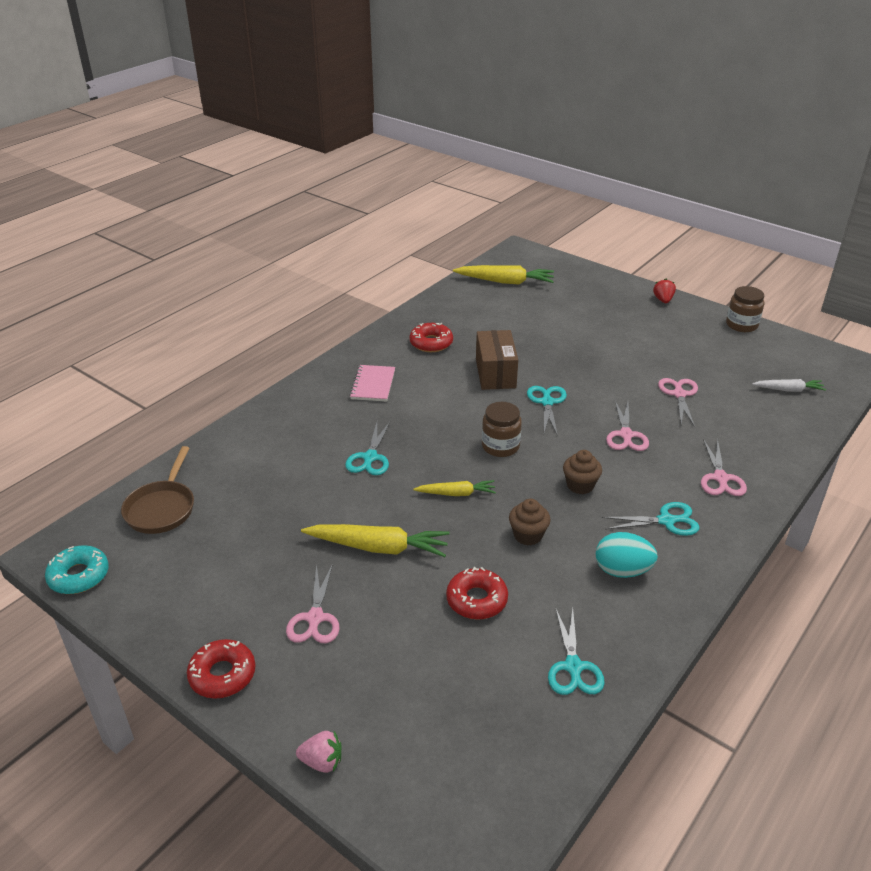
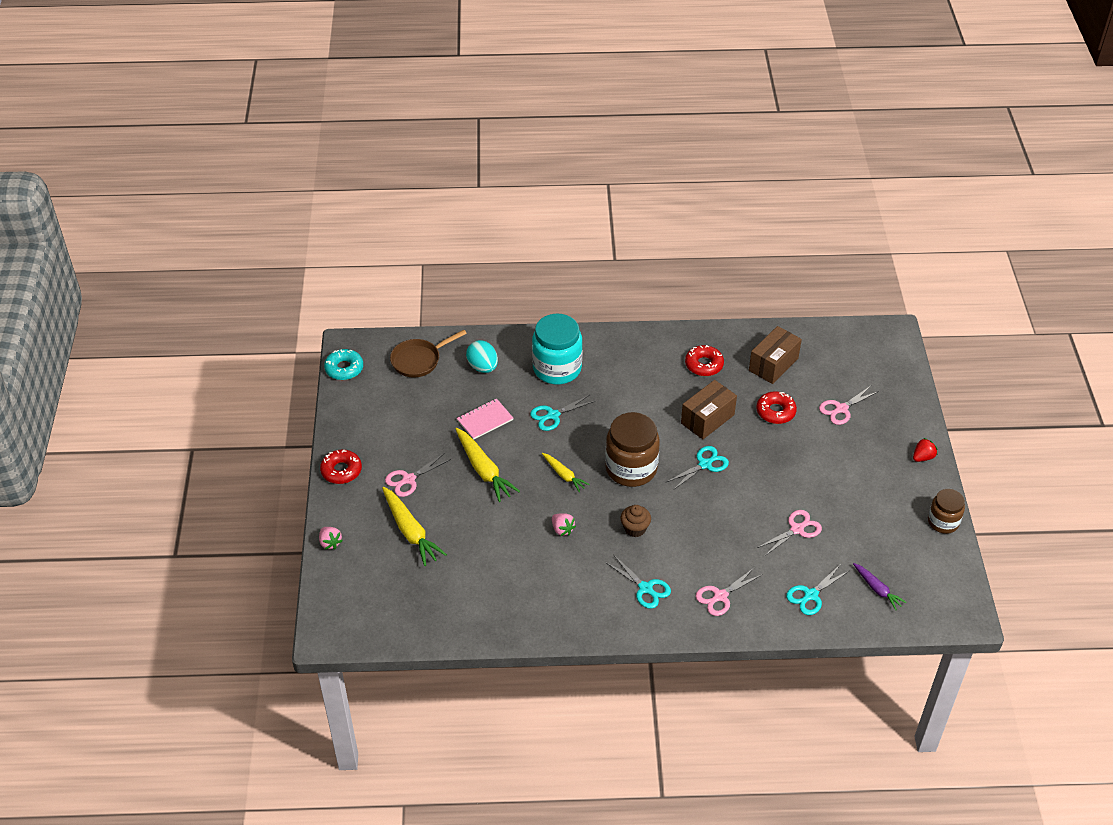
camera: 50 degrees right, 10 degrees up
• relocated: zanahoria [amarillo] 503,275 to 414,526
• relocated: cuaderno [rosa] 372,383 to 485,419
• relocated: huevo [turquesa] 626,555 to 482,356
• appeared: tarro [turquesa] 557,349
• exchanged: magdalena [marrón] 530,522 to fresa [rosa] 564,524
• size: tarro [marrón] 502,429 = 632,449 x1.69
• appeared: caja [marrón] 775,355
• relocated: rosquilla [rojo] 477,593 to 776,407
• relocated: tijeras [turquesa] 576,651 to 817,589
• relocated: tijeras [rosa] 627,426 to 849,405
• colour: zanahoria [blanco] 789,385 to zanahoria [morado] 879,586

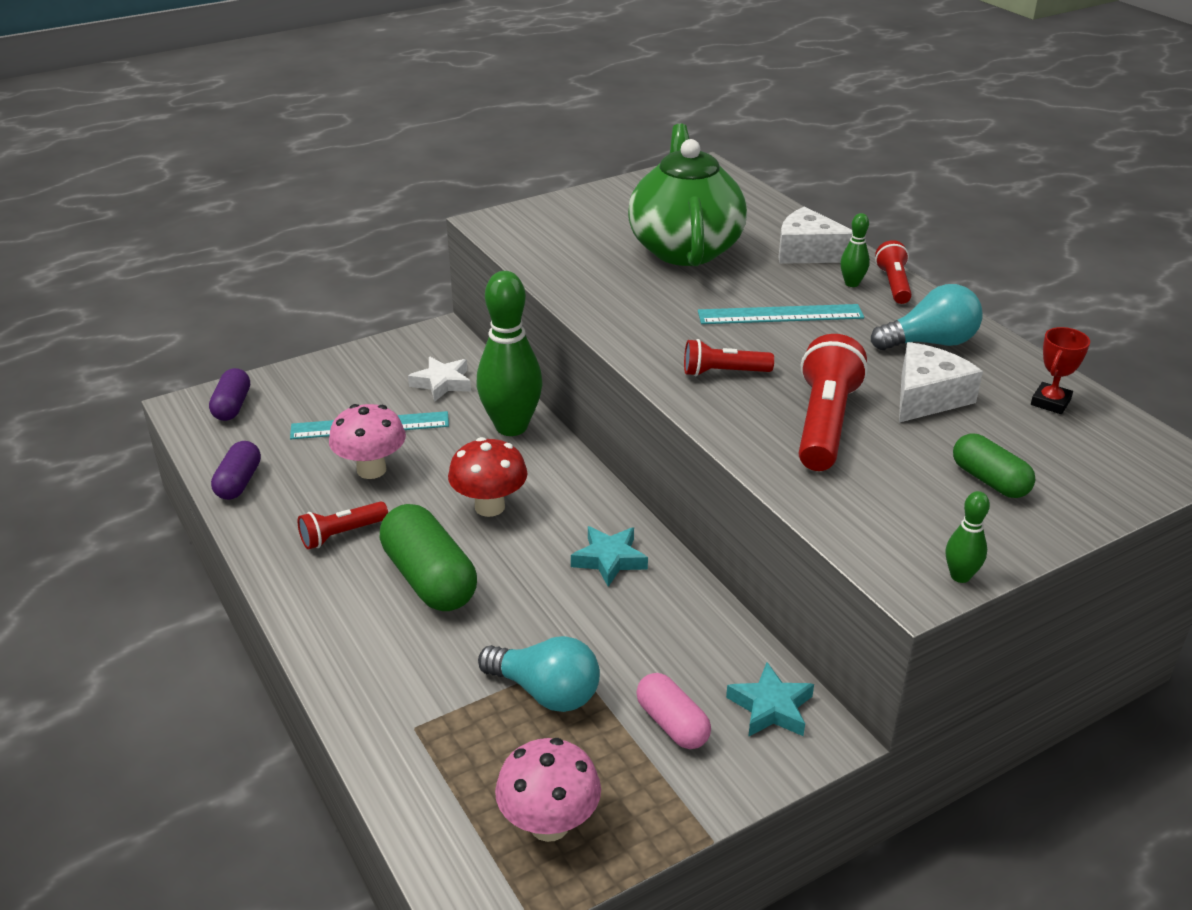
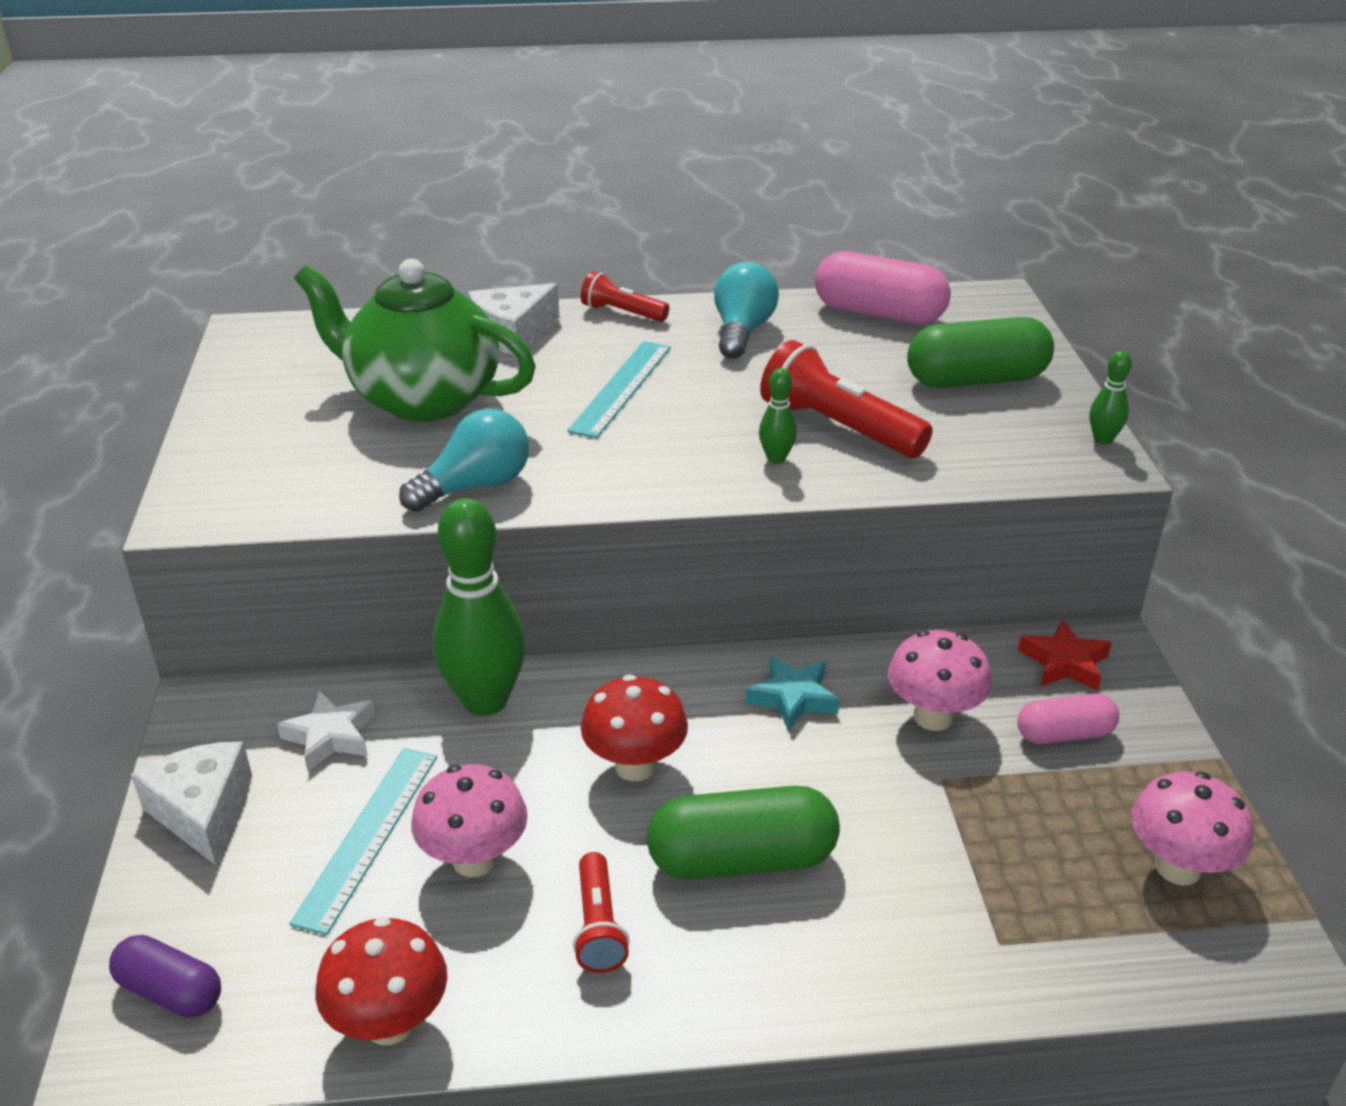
camera: 65 degrees left, 0 degrees up
• relocated: queso [blanco] 941,382 to 191,803
• exchanged: cápsula [morado] 236,470 to seta [rojo] 381,981
• relocated: bombilla [turquesa] 539,674 to 464,460
• relocated: bolo [verde] 855,250 to 778,416
• exchanged: trofeo [rojo] 1060,370 to cápsula [rosa] 883,287
• appeared: seta [rosa] 940,680
• size: cápsula [verde] 994,466 = 980,352 x1.69
• colour: estrella [turquesa] 770,699 to estrella [rojo] 1064,654
• missing: lámpara de mano [rojo] 729,357

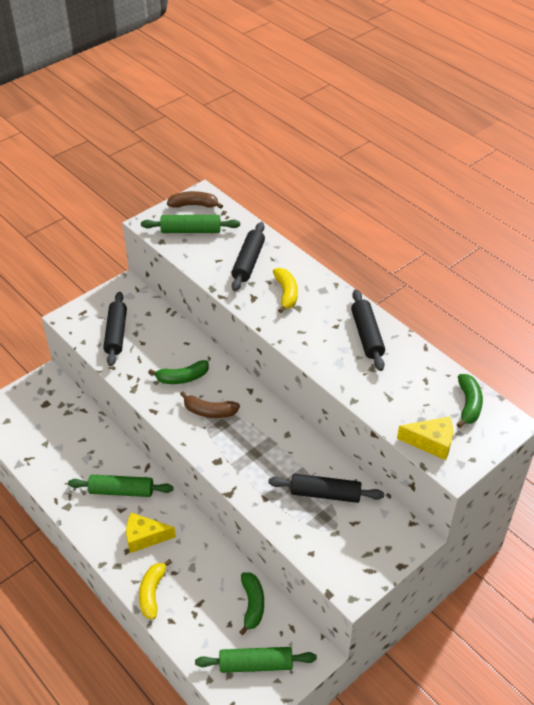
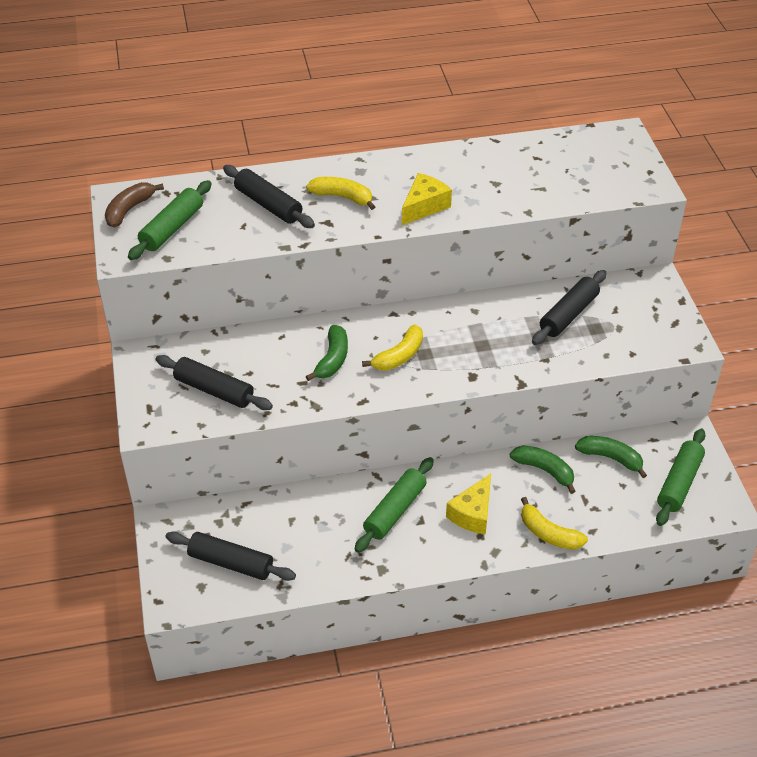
camera: 60 degrees left, 0 degrees up
• relocated: rodillo [negro] 368,330 to 231,556
• colour: plátano [marrón] 210,404 to plátano [amarillo] 392,348
• relocated: queso [amarillo] 425,438 to 427,199
• relocated: plátano [verde] 470,401 to 543,469

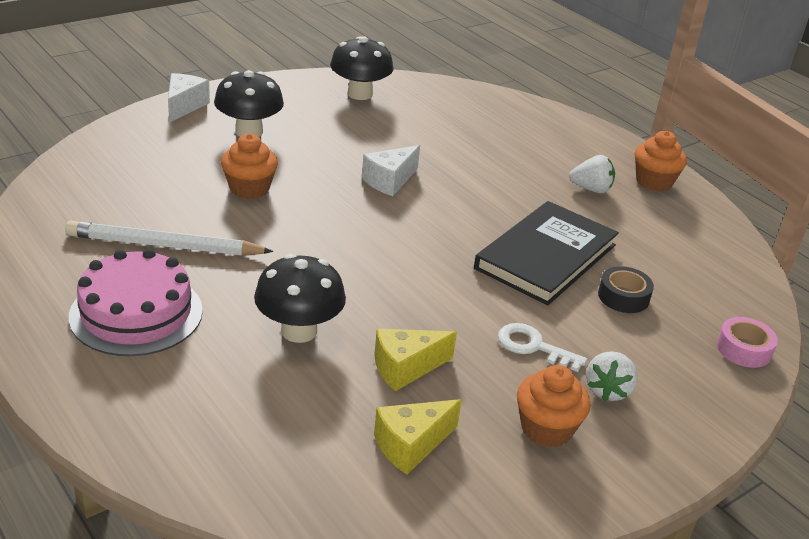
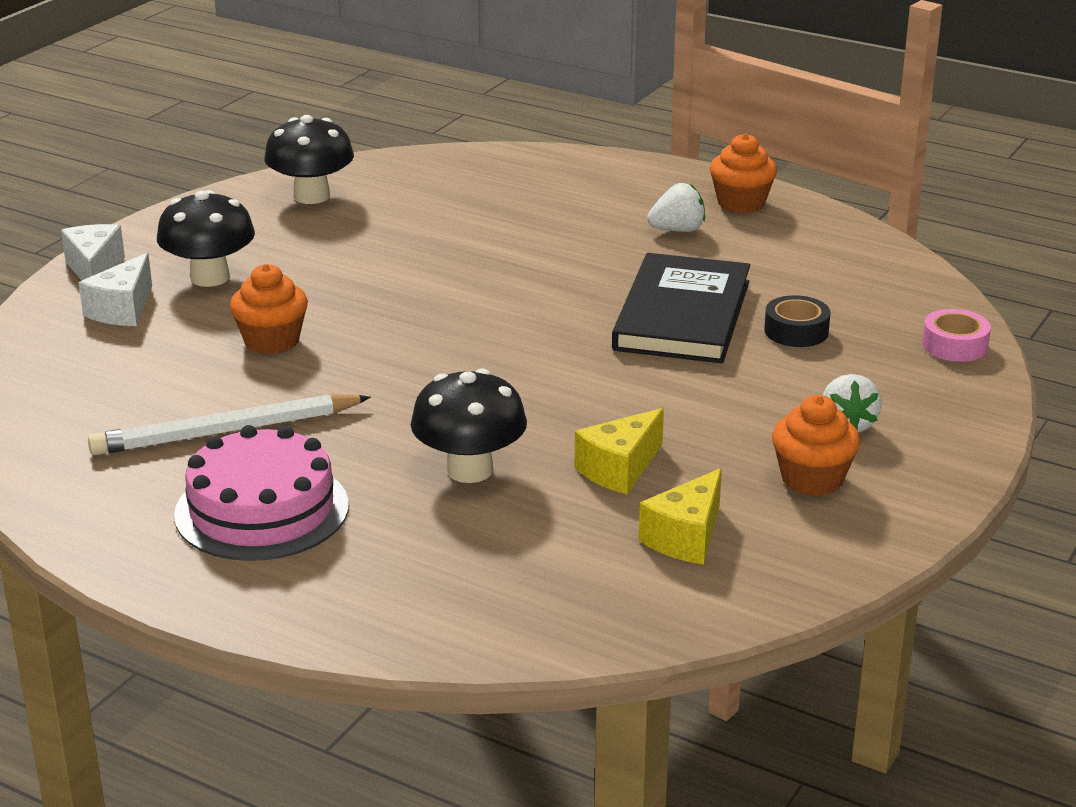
camera: 20 degrees left, 5 degrees down
• relocated: queso [blanco] 391,170 to 115,289
• missing: llave [blanco] 542,347

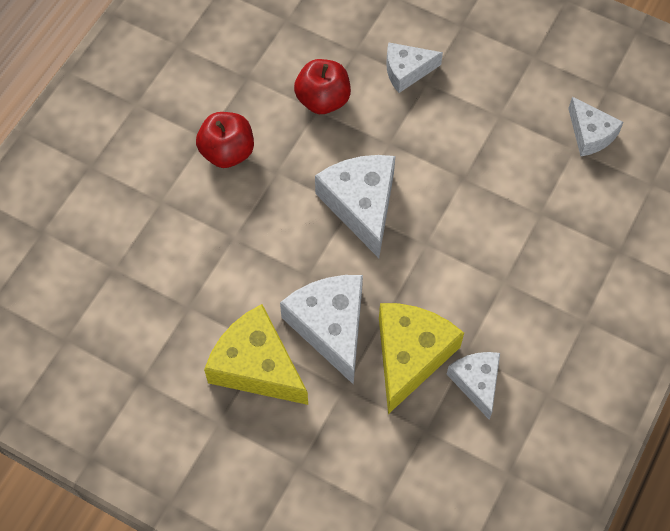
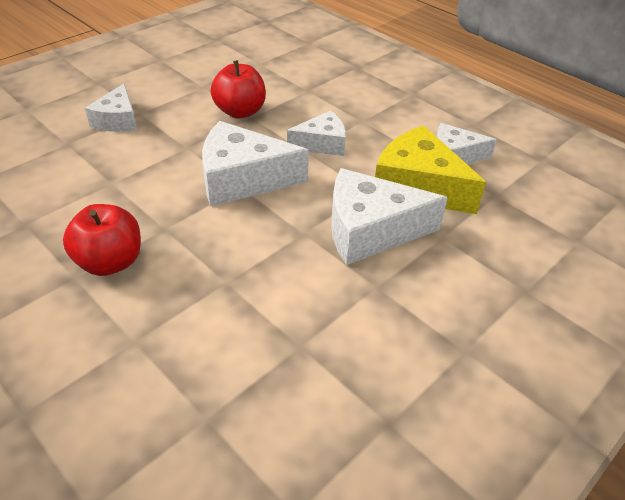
camera: 75 degrees left, 20 degrees down
• relocated: manzana [rojo] 322,86 to 238,89
• relocated: queso [blanco] 596,126 to 316,133
• missing: queso [amarillo] 256,354

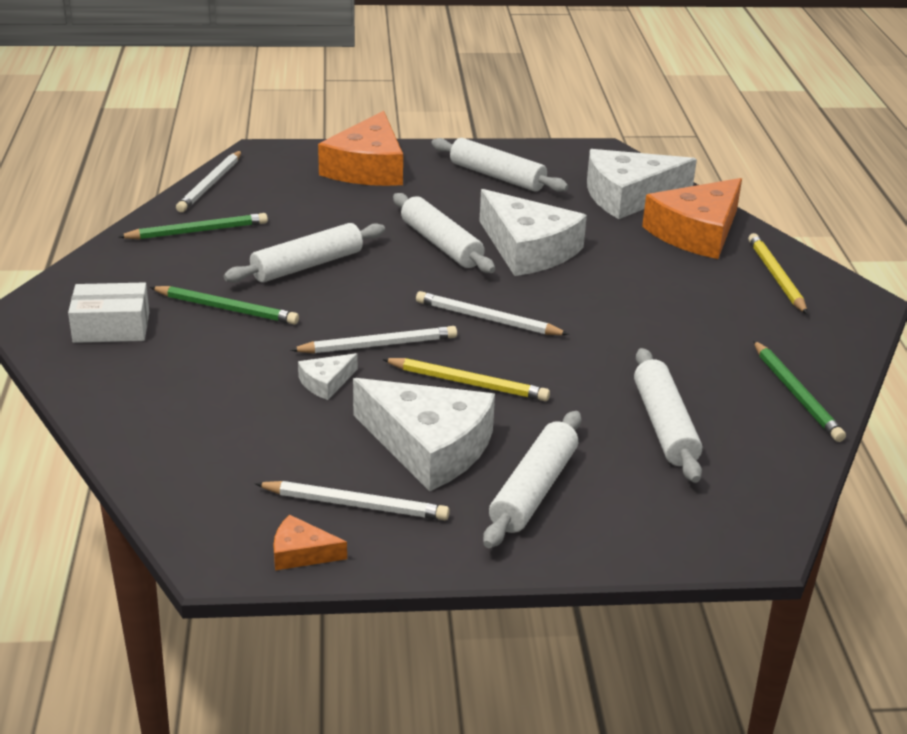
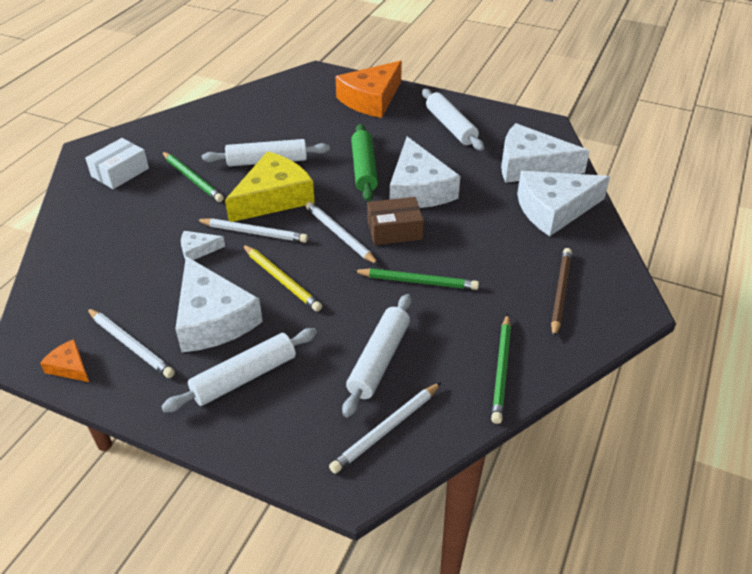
camera: 30 degrees right, 10 degrees up
• spun: caja [blanco] 108,312 = 117,163 75 degrees counterclockwise
• appeared: queso [amarillo] 270,186
• relocated: lápiz [blanco] 209,181 to 385,428
• colour: rodillo [blanco] 444,233 to rodillo [verde] 364,163
• relocated: lápiz [verde] 193,226 to 416,279
• appeared: caja [marrón] 395,221
• colour: queso [naranja] 692,218 to queso [blanco] 563,203
• appeared: lápiz [marrón] 561,293
• missing: lápiz [amarillo] 778,273

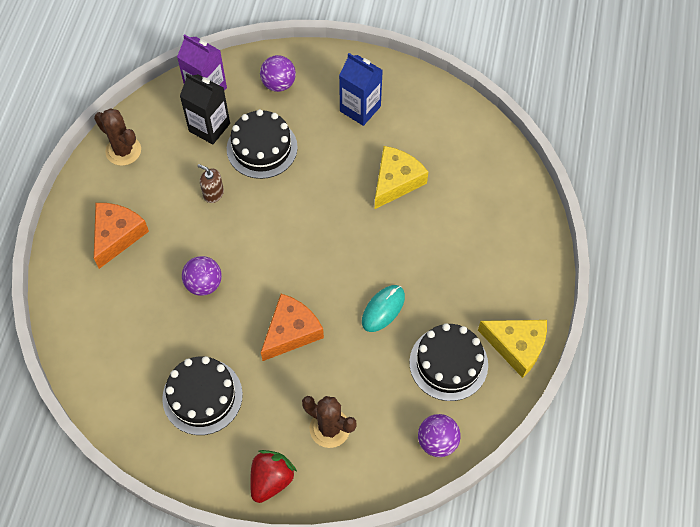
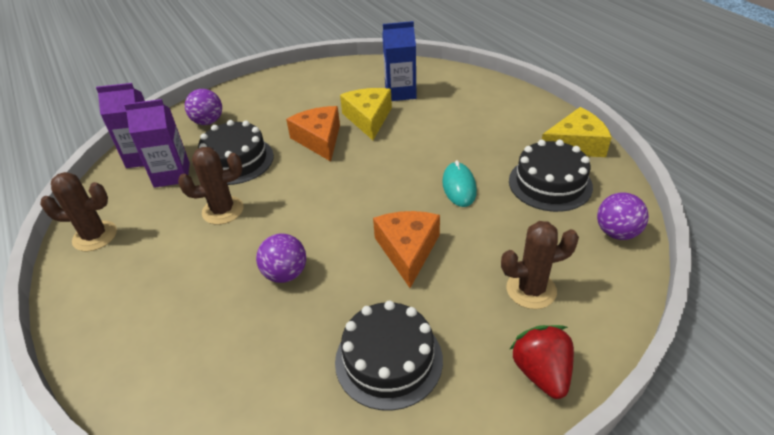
camera: 40 degrees left, 20 degrees down
• colour: cartón de leche [negro] 205,108 to cartón de leche [morado] 157,143
• exchanged: dispensador de jabón [marrón] 210,183 to cactus [marrón] 211,186
• relocated: queso [naranja] 121,236 to 313,134
• relocated: cartón de leche [azul] 361,89 to 399,61

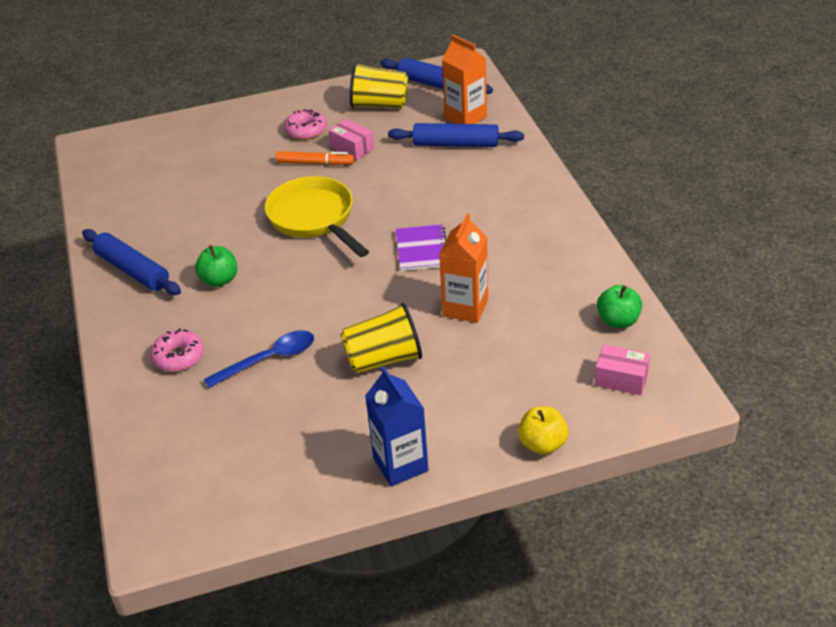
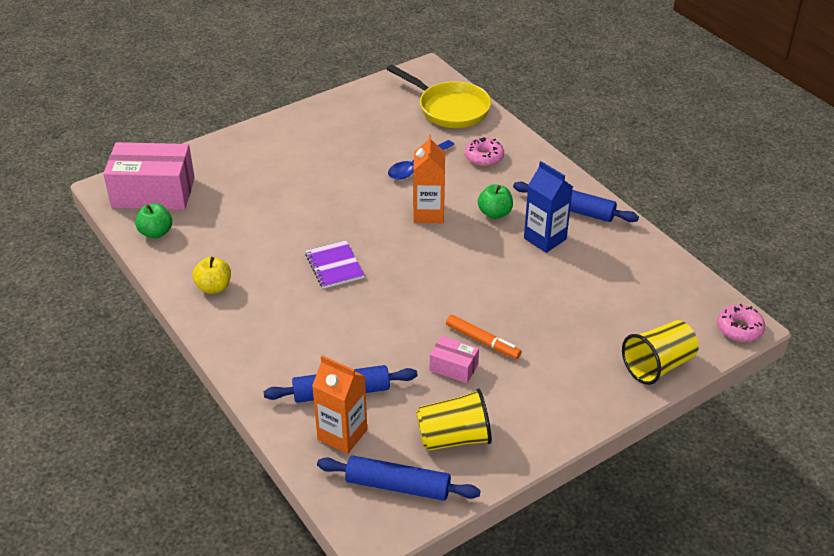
camera: 160 degrees right, 0 degrees up
• size: caja [rosa] 622,369 = 149,176 x2.12
• relocated: manzana [amarillo] 543,430 to 212,275
• relocated: sartén [amarillo] 317,216 to 439,96
• relocated: cartón de leche [naranja] 463,268 to 429,178
• spun: rotulador [naranja] 315,158 = 483,337 135 degrees counterclockwise
• relocated: cartón de leche [azul] 396,426 to 548,207
• relocated: vaso [amarillo] 381,338 to 660,352
• relocated: rosquilla [rosa] 305,124 to 741,323

